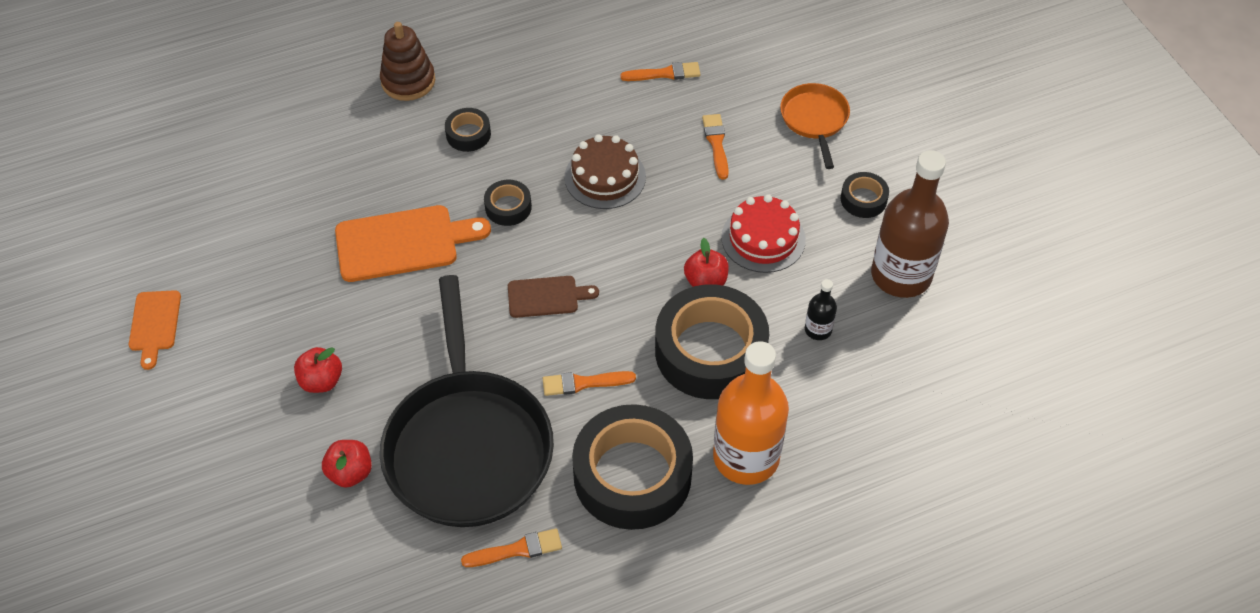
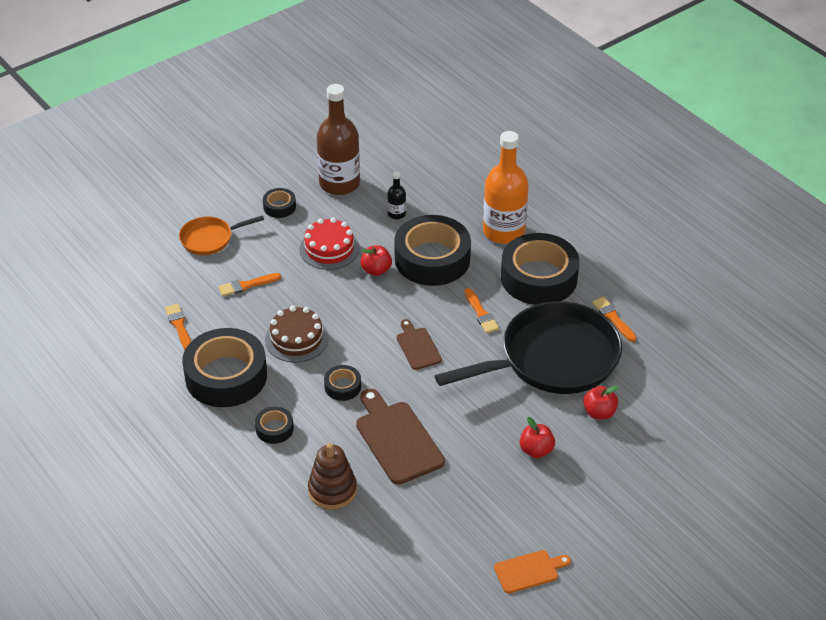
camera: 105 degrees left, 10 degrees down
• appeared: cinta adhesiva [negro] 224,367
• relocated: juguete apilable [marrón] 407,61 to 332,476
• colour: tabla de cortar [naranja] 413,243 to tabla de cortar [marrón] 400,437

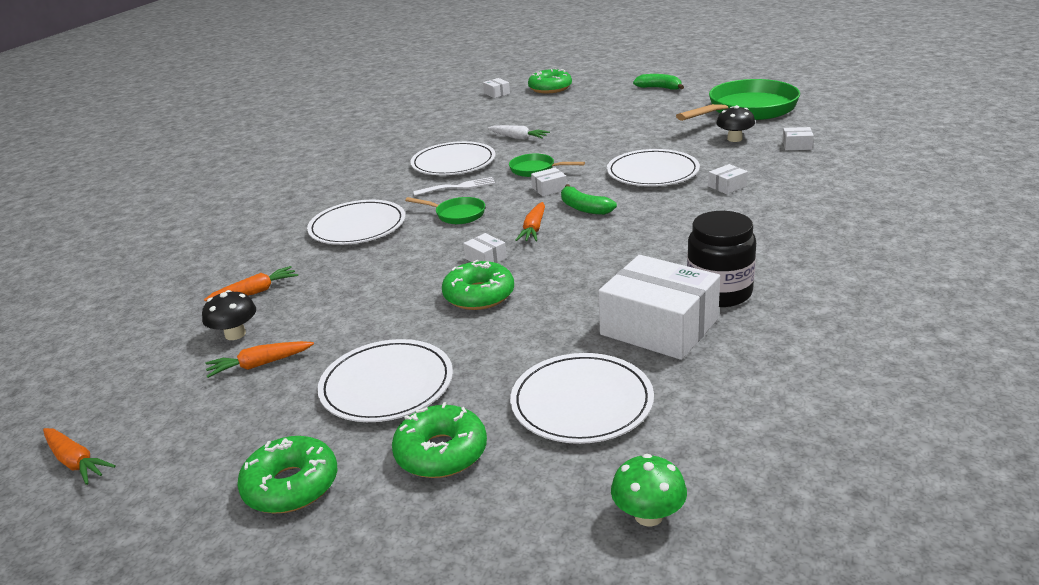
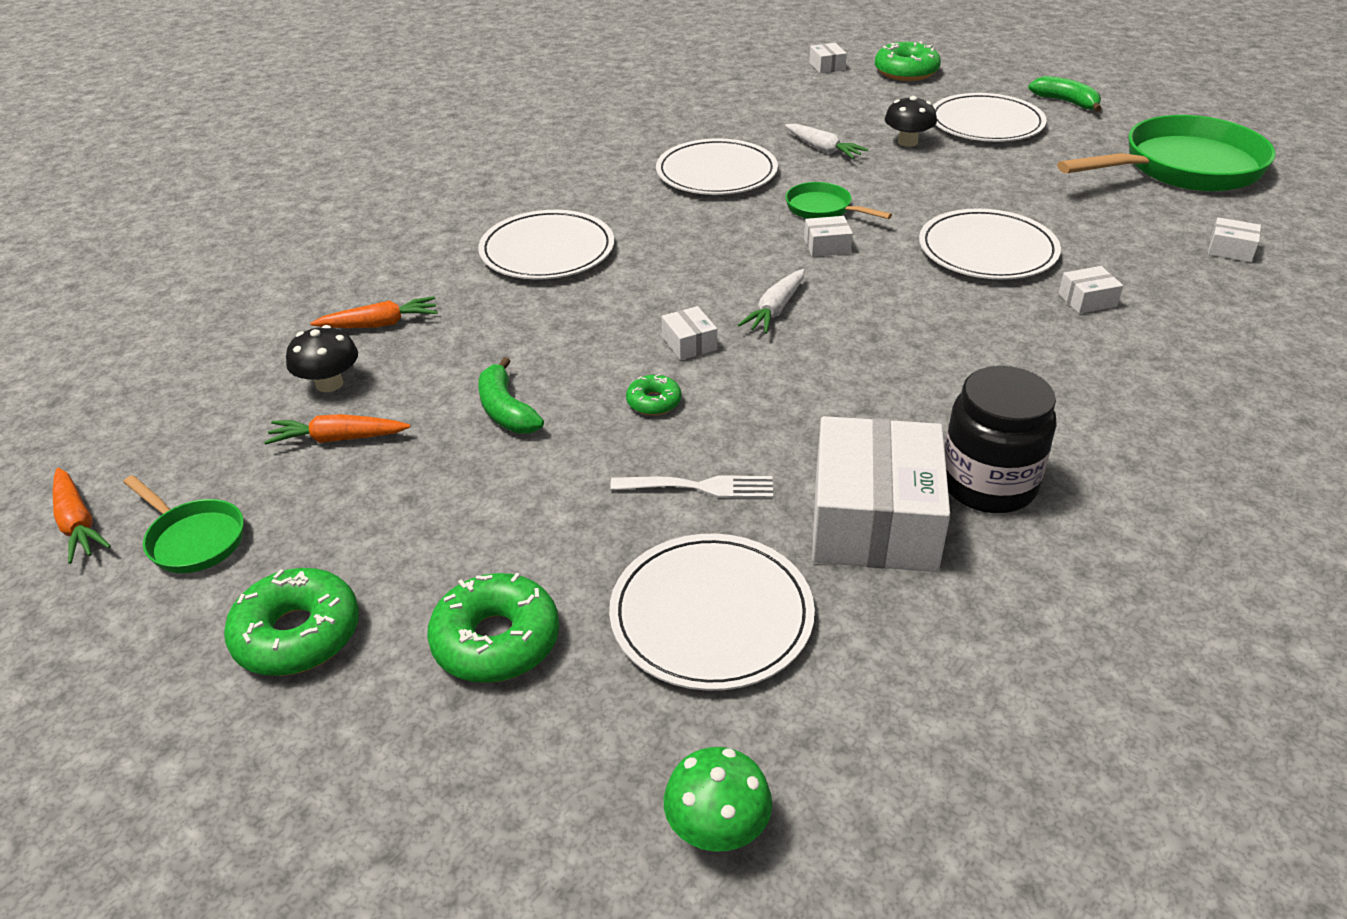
camera: 15 degrees right, 10 degrees up
• relocated: sartén [verde] 445,210 to 183,524
• relocated: plátano [verde] 589,199 to 511,395
• relocated: tenedor [blanco] 454,186 to 691,486
• size: rosquilla [verde] 478,285 = 653,394 x0.54
• colour: zanahoria [naranja] 530,221 to zanahoria [blanco] 771,301
• spun: caja [blanco] 659,307 = 881,494 45 degrees clockwise
• relocated: seta [negro] 735,123 to 911,121
• relocated: plato [blanco] 385,380 to 990,117

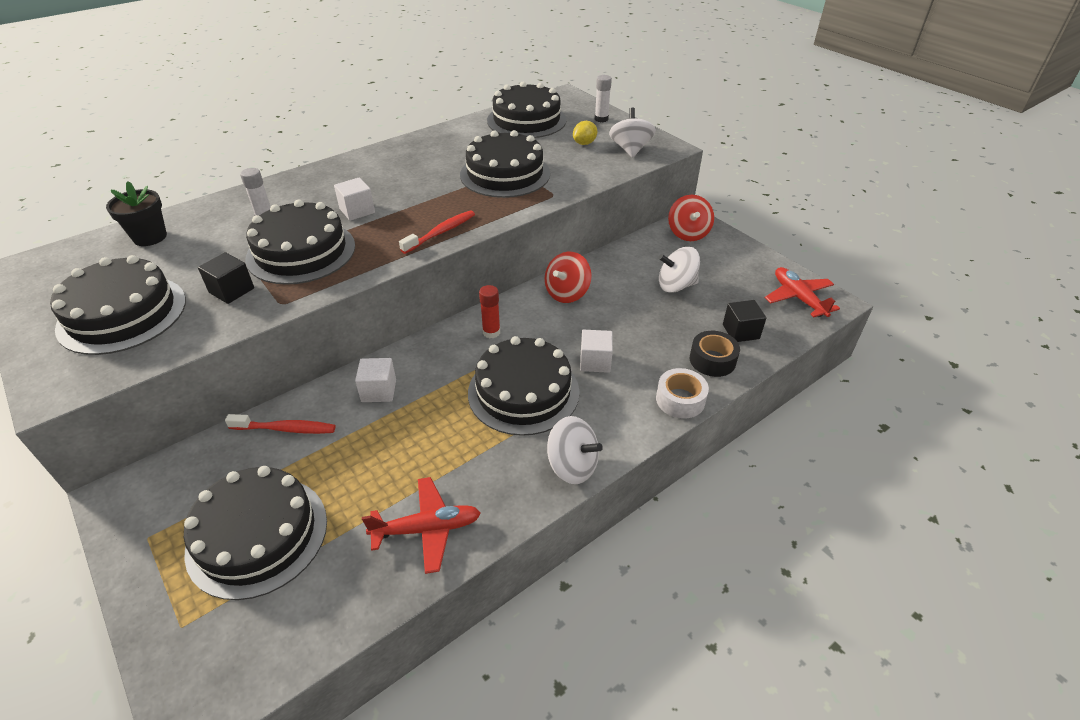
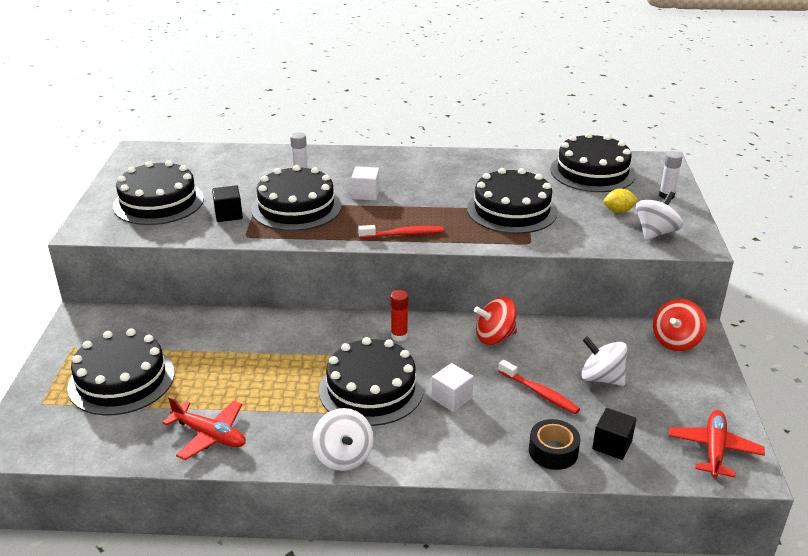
camera: 40 degrees right, 10 degrees down
• relocated: cepillo de dientes [rojo] 280,424 to 539,387
• missing: maceta [negro] 136,213
• missing: cubo [blanco] 375,380
• missing: cinta adhesiva [blanco] 682,393

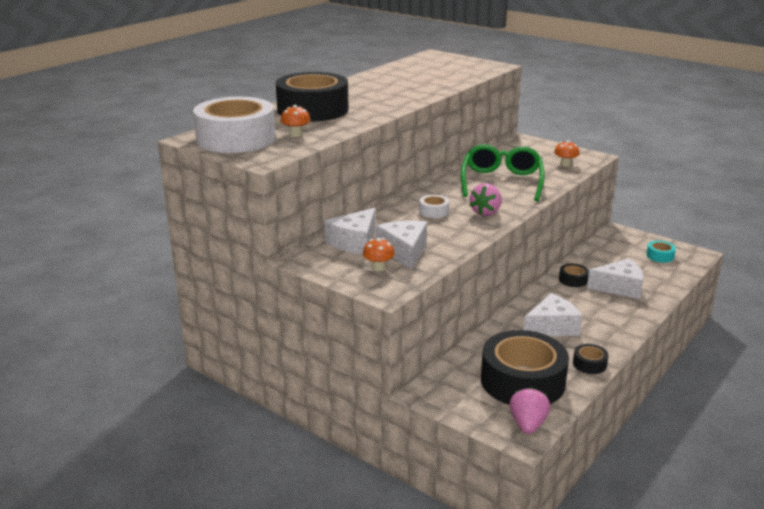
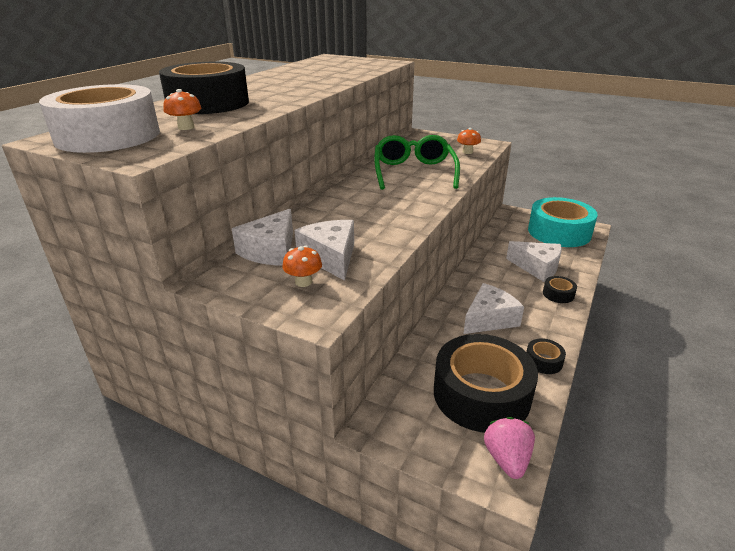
camera: 10 degrees left, 5 degrees up
• spun: queso [blanco] 615,278 = 534,261 45 degrees clockwise
• size: cinta adhesiva [turquesa] 661,252 = 563,222 x2.45
• relocated: cinta adhesiva [negro] 574,275 to 560,289
• missing: cinta adhesiva [blanco] 434,206
• missing: fresa [rosa] 485,199

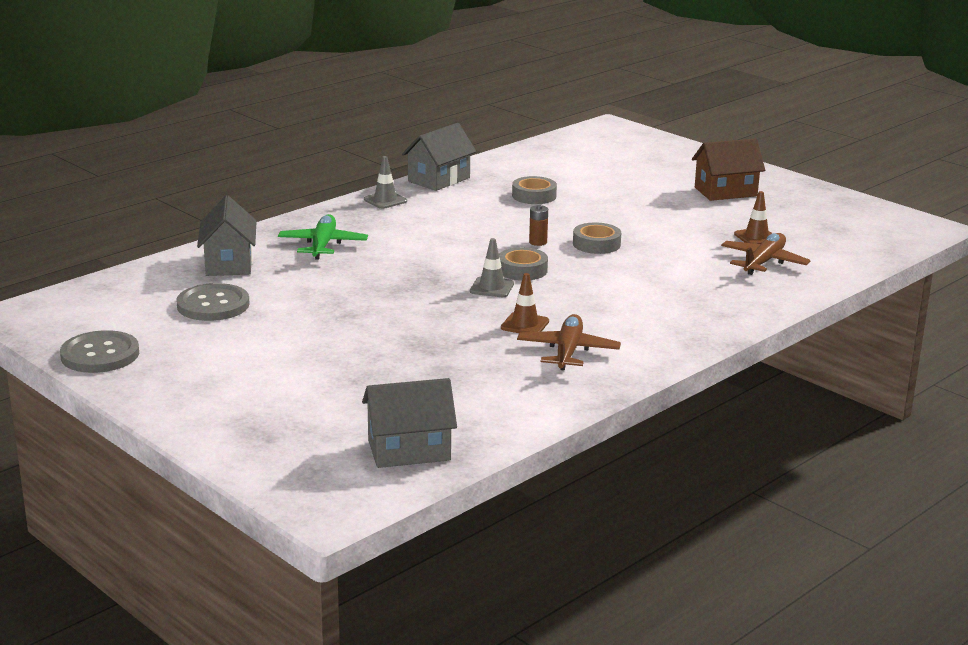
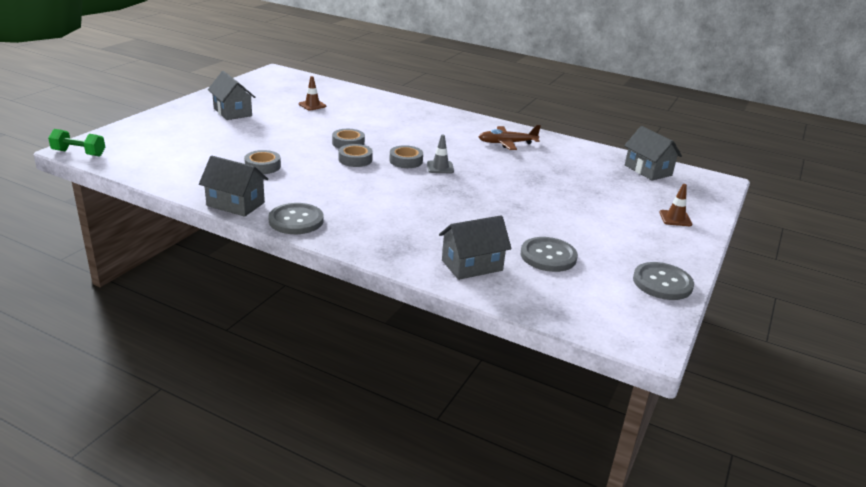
camera: 110 degrees left, 5 degrees up
• appeared: mancuerna [verde] 76,142
• colour: casa [marrón] 728,169 to casa [gris] 231,95
• exchanged: cono de tráfico [gris] 385,182 to botón [gris] 296,218
• exchanged: pila [marrón] 538,225 to cinta adhesiva [gris] 356,155
• relocated: cono de tráfico [marrón] 525,303 to 675,205
• missing: avión [verde] 323,236
• missing: avión [marrón] 766,254

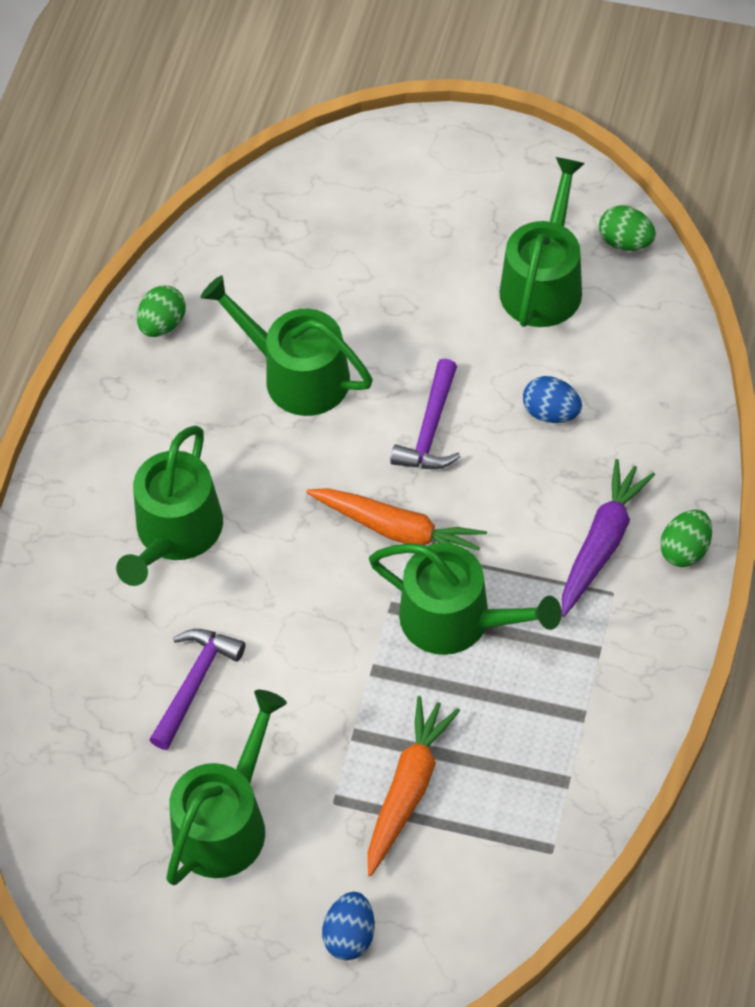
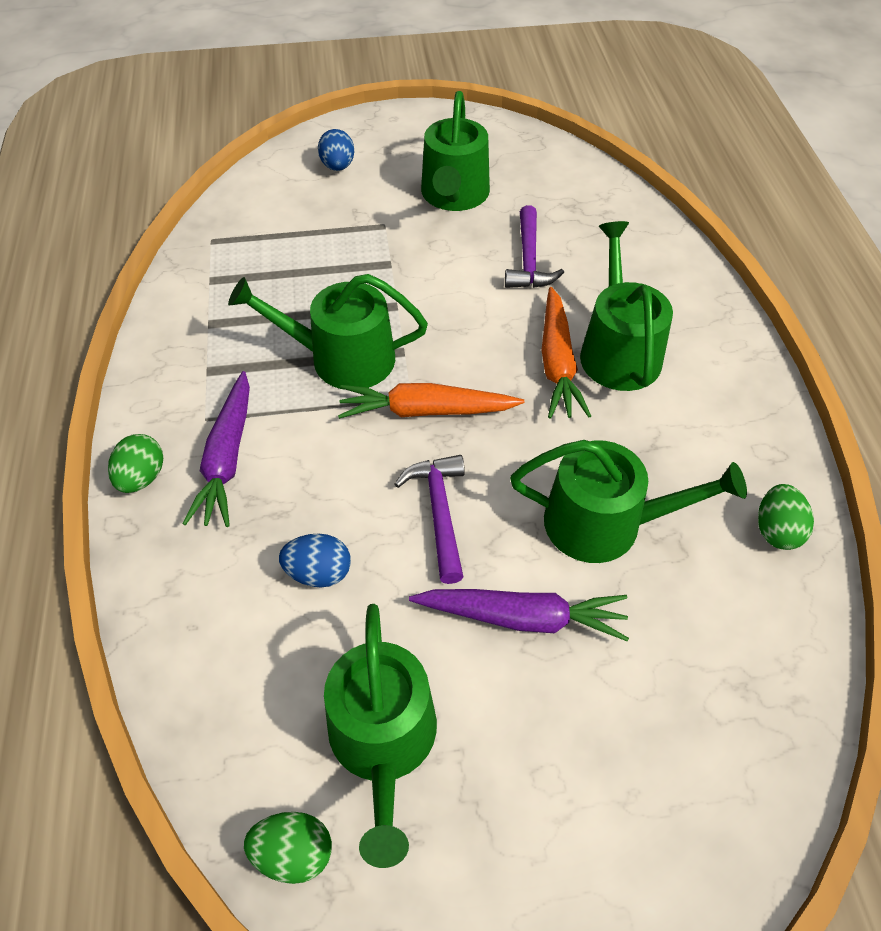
camera: 155 degrees right, 5 degrees down
• appeared: zanahoria [morado] 519,615
• relocated: zanahoria [naranja] 414,786 to 566,353

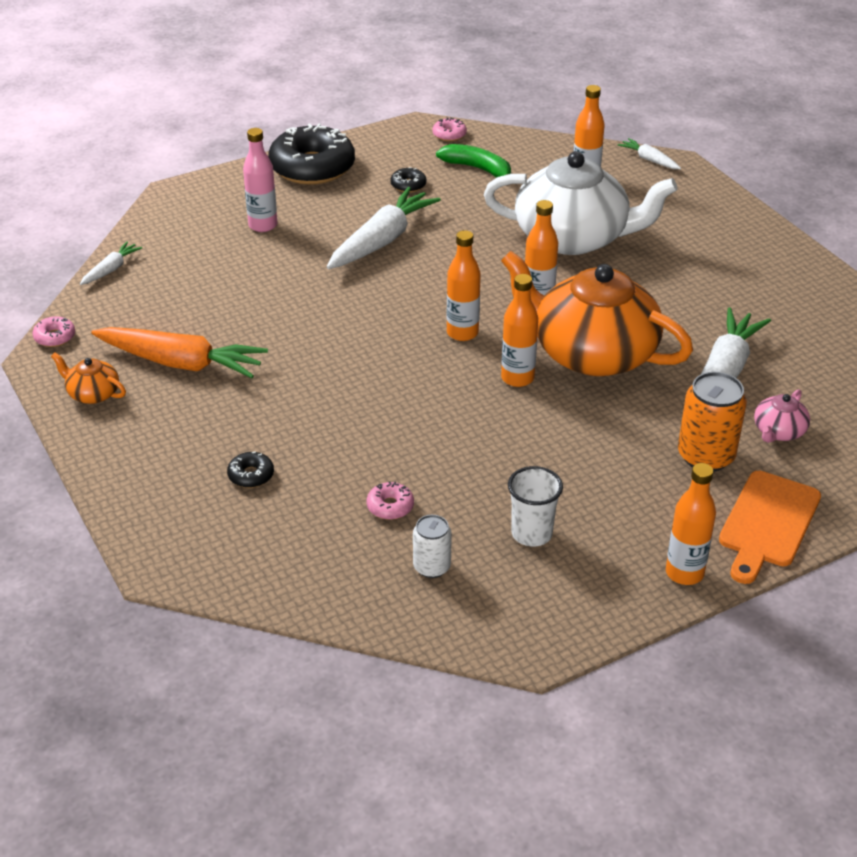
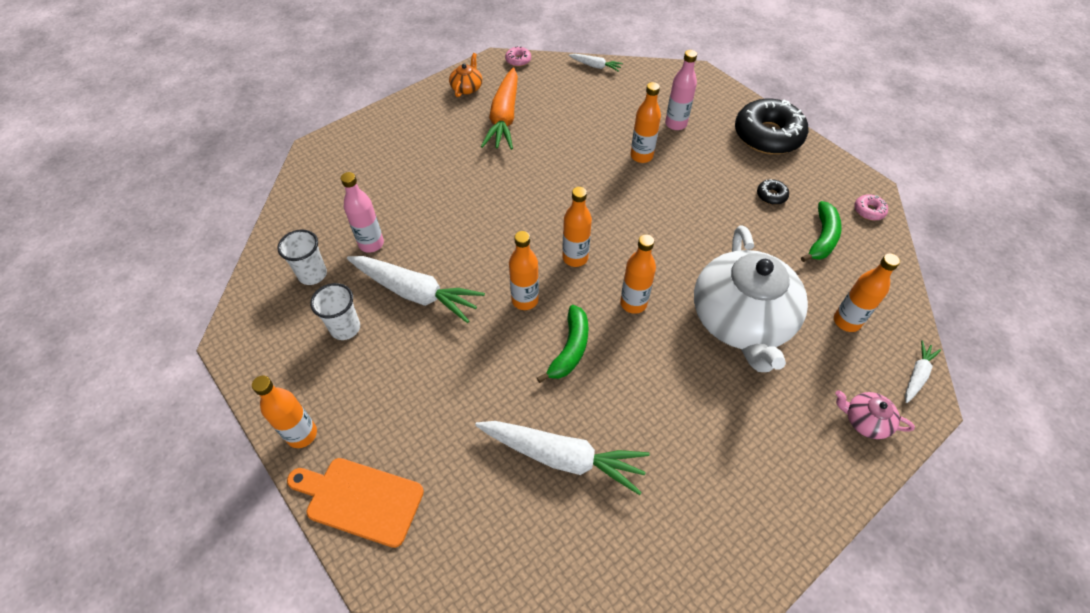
camera: 80 degrees right, 15 degrees up
• exchanged: lata [blanco] 432,546 to vaso [blanco] 302,257
• exchanged: rosquilla [rosa] 390,500 to botella [rosa] 362,212
• relocated: zanahoria [blanco] 384,228 to 416,289
• exchanged: tetera [naranja] 597,313 to plátano [verde] 562,344
• appeared: botella [naranja] 646,122
• relocated: tetera [rosa] 782,416 to 875,414
• missing: rosquilla [negro] 250,470
• missing: lata [naranja] 712,422

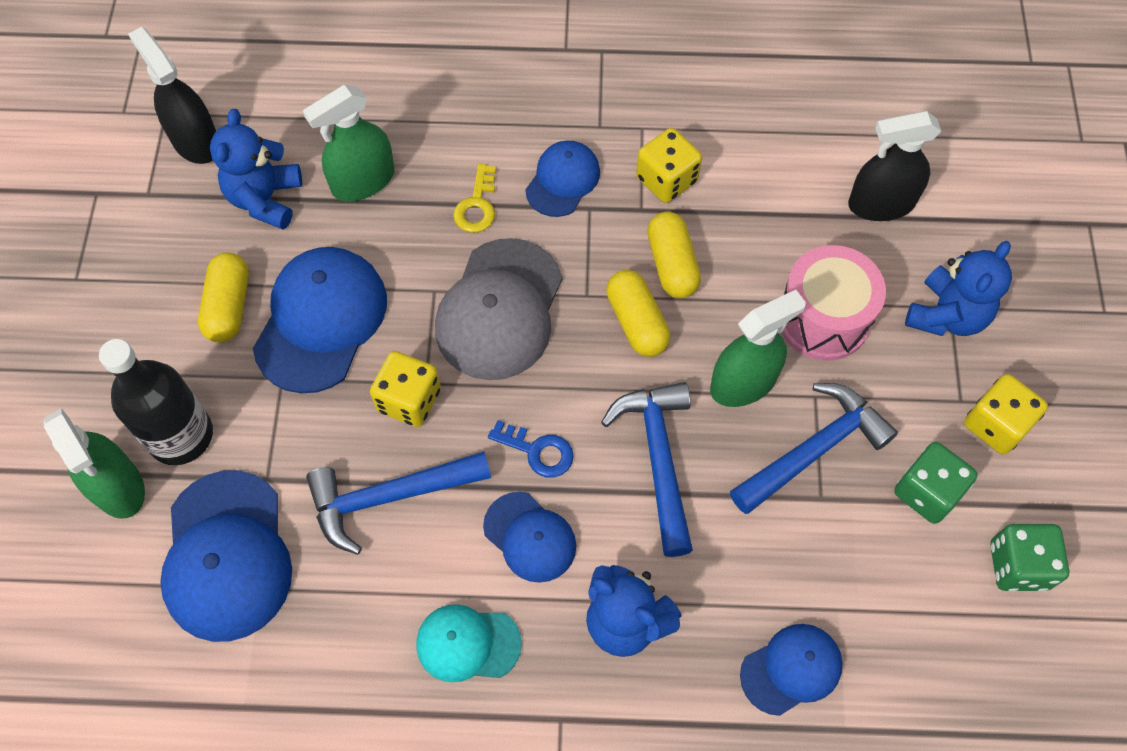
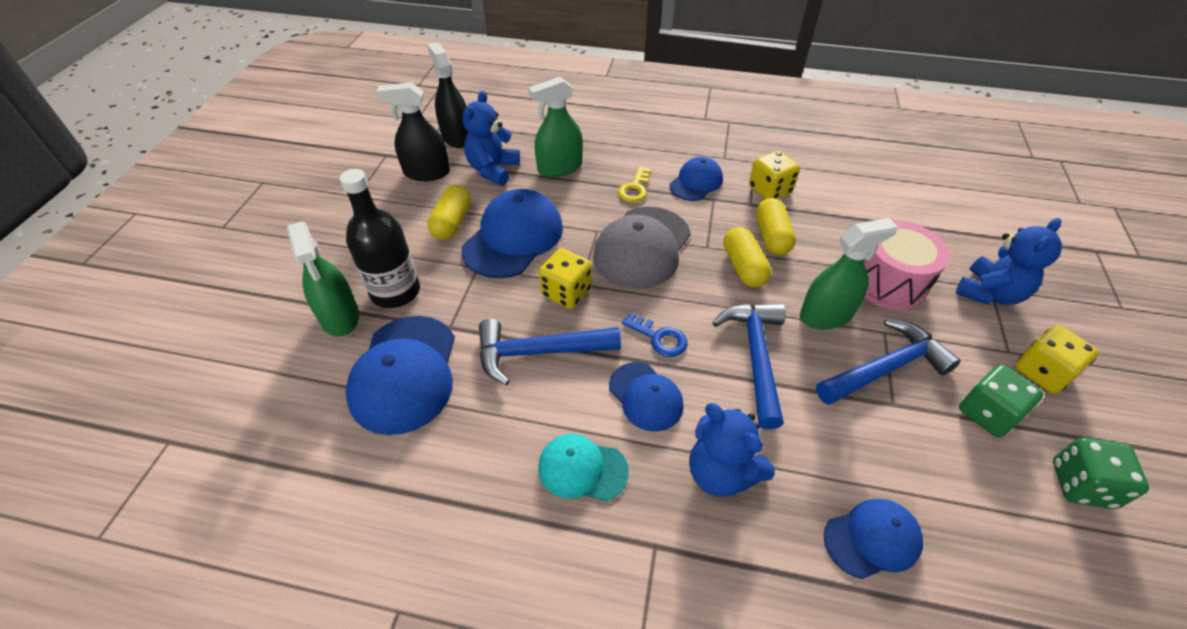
camera: 10 degrees right, 15 degrees down
• relocated: pulverizador [negro] 894,166 to 413,131

